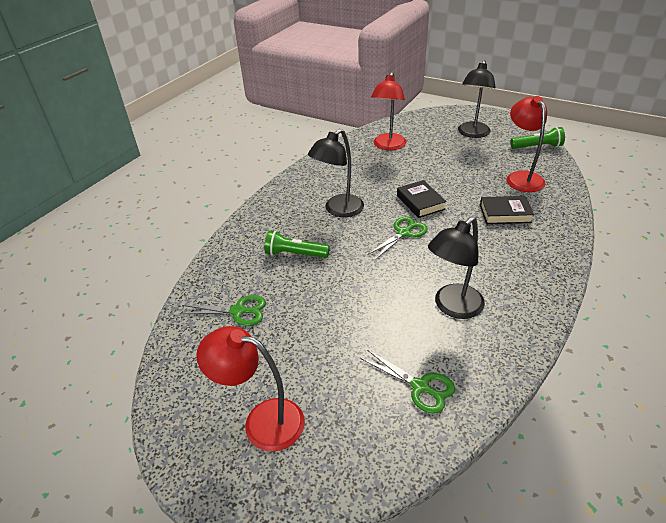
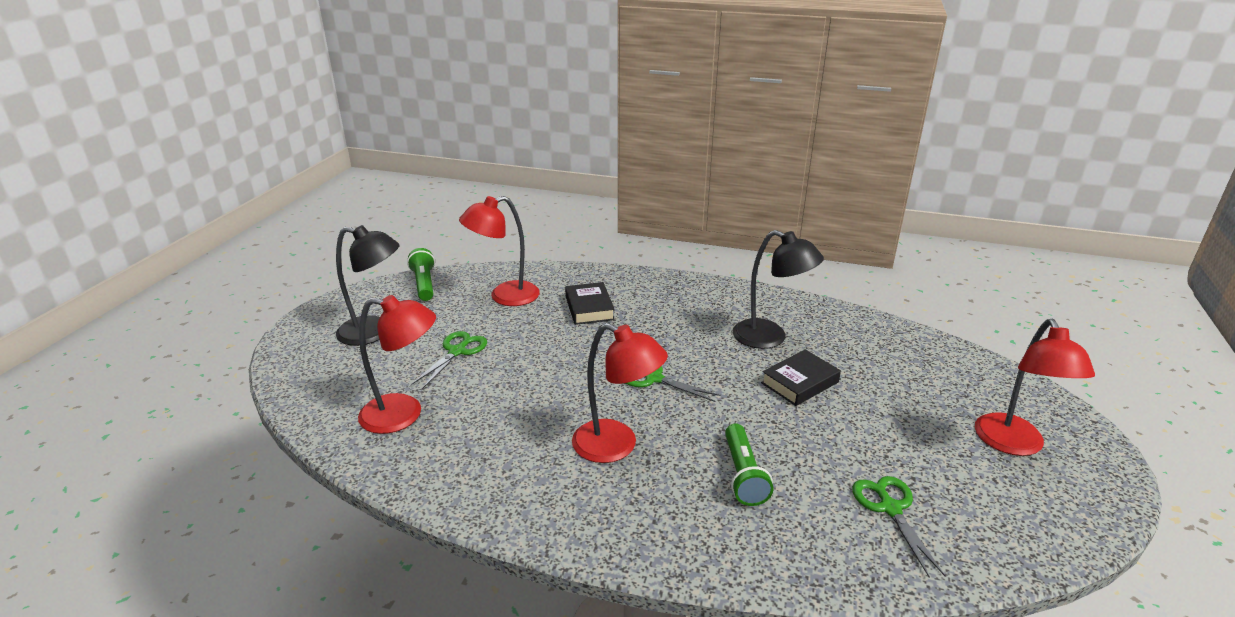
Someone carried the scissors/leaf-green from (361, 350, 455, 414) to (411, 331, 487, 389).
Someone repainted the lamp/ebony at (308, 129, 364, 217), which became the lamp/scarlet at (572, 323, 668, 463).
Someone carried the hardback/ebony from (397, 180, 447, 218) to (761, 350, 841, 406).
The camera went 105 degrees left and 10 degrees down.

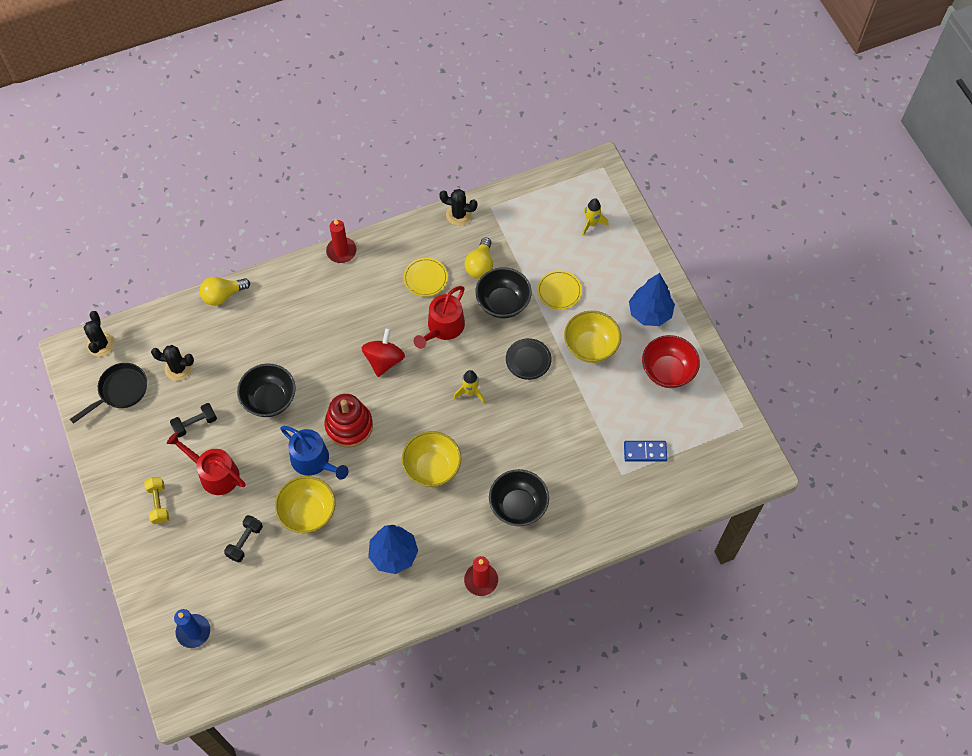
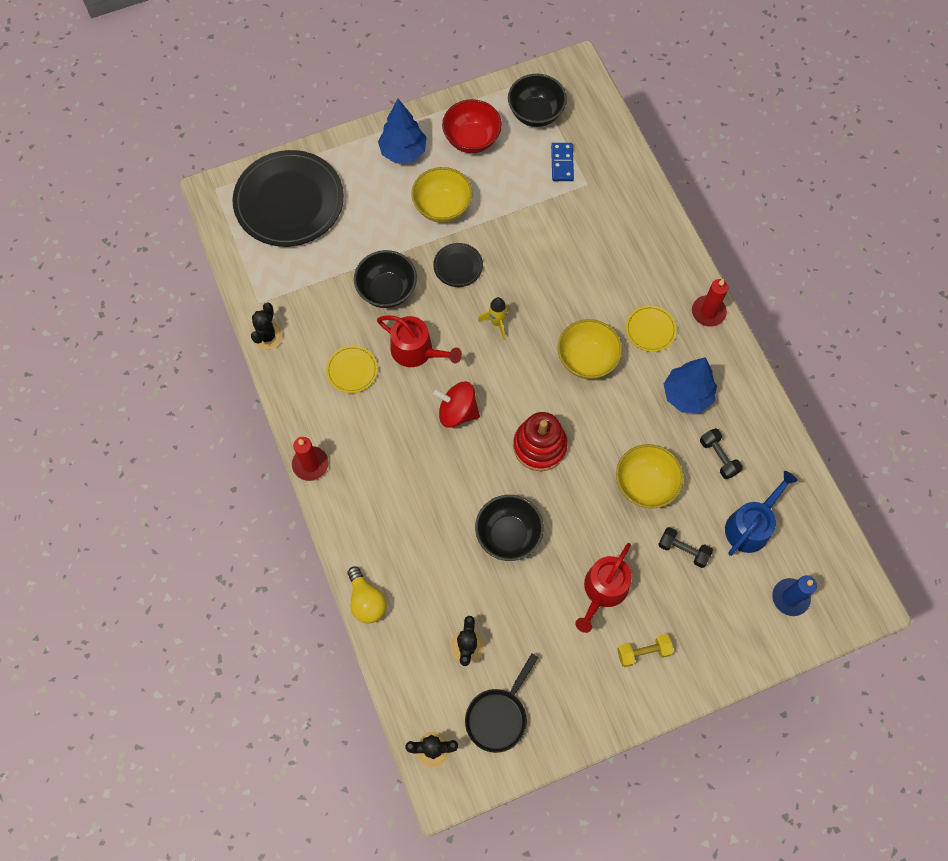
Someone swapped the toy rocket/yellow at (582, 198, 609, 236) for the plate/ebony at (232, 150, 344, 247).
Someone rotated the pan/ebony at (70, 363, 147, 424) by 105 degrees counterclockwise.
Someone carried the deep dish/ebony from (489, 469, 549, 526) to (508, 74, 567, 127).
Someone carried the plate/yellow from (537, 270, 582, 310) to (626, 306, 677, 352).
Someone carried the hand weight/ebony from (170, 403, 217, 438) to (700, 428, 743, 479).
Someone carried the watering can/cobalt from (280, 426, 348, 480) to (725, 471, 798, 556).
Someone took away the bulb/yellow at (465, 237, 493, 279).
The camera went 90 degrees left and 5 degrees up.

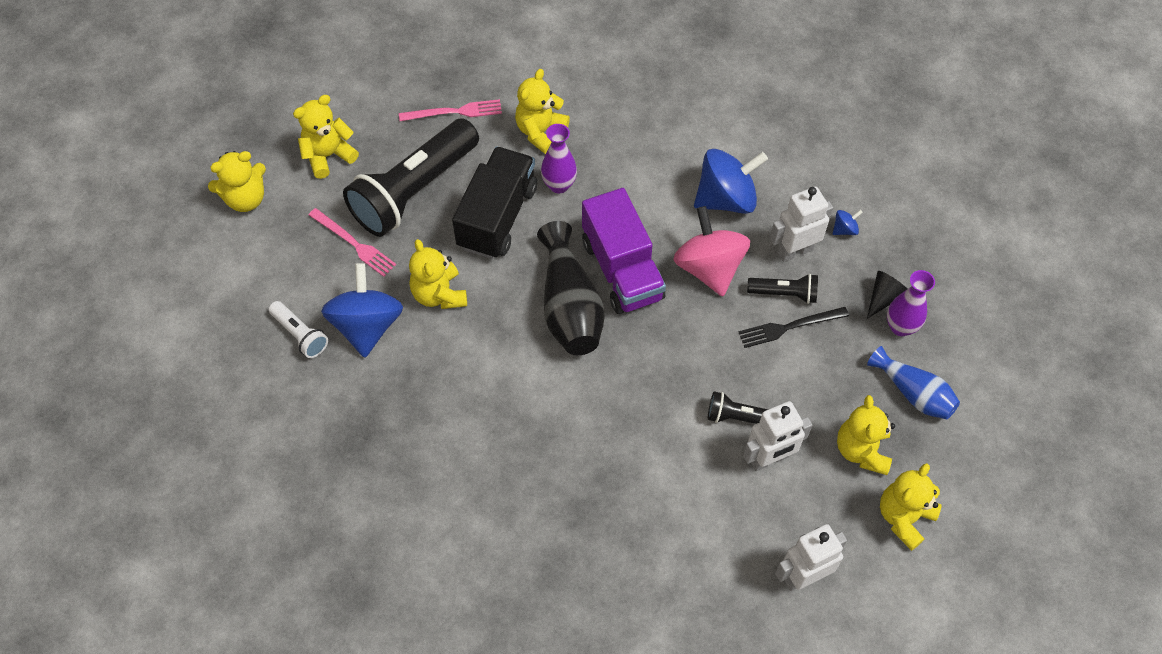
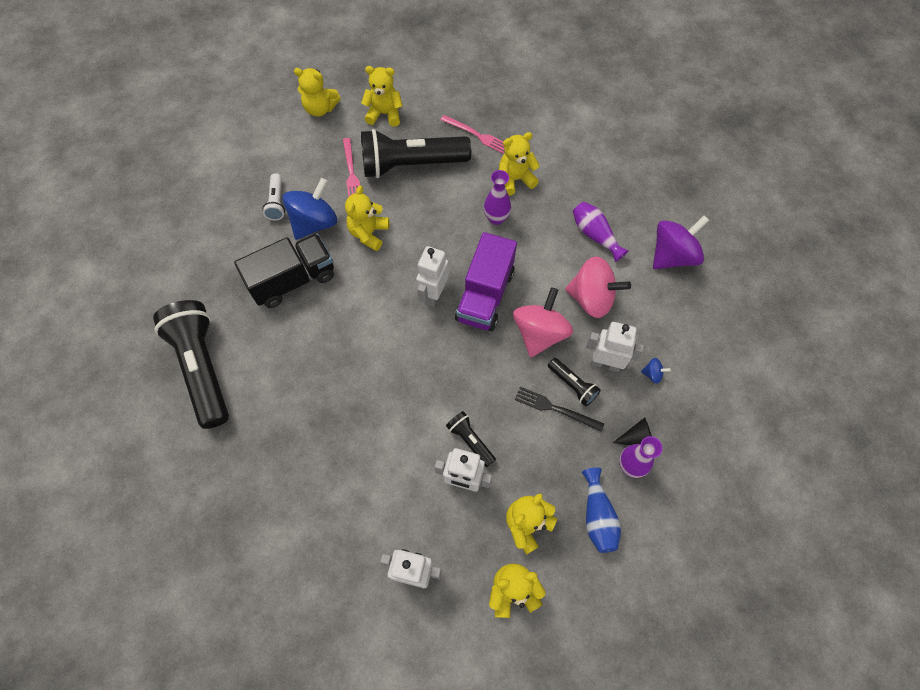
Someone put down the pocket torch/ebony at (153, 300, 229, 429).
Someone carried the truck/ebony from (452, 146, 537, 259) to (234, 234, 334, 308).
Someone swapped the tall vase/ebony at (537, 221, 605, 355) for the toy robot/pure white at (416, 246, 449, 307).
Someone repainted the spinning top/cobalt at (694, 149, 768, 214), which became the spinning top/pink at (565, 256, 631, 318).
Someone put down the tall vase/royal purple at (573, 202, 629, 262).
Someone put down the spinning top/royal purple at (653, 215, 709, 269).
The camera went 40 degrees right and 5 degrees up.

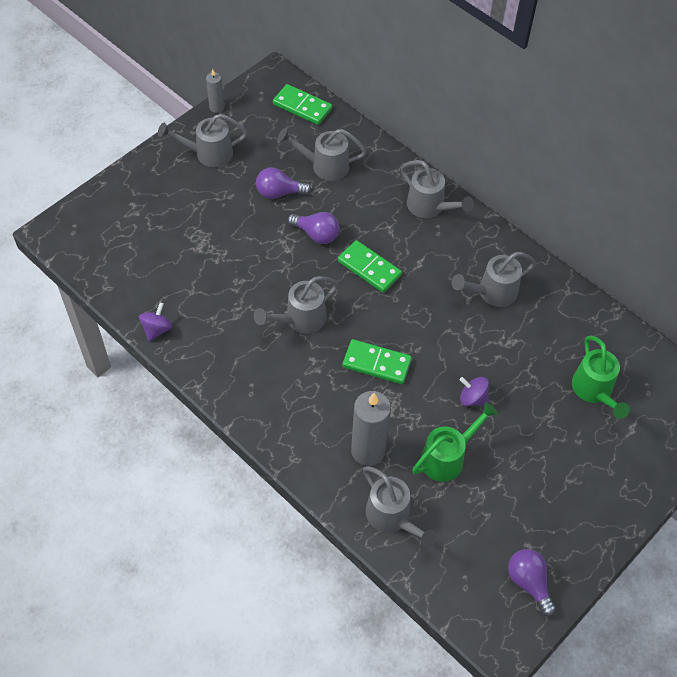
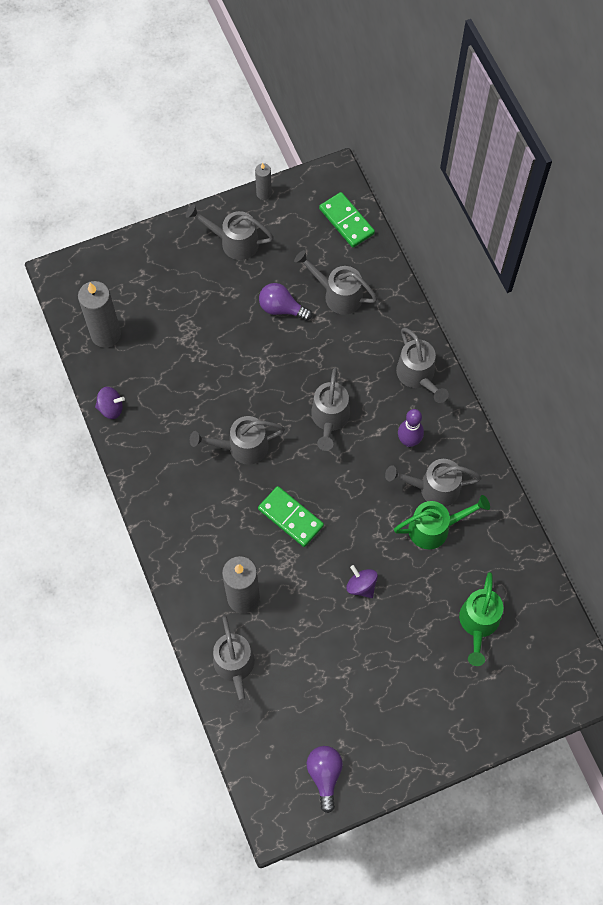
Someone put down the pillar candle/ash-grey at (78, 281, 121, 348).
Someone rotated the spinning top/royal purple at (139, 303, 172, 342) by 45 degrees clockwise.
Someone swapped the domino piece/leaf-green at (338, 240, 402, 293) for the watering can/ash-grey at (311, 368, 350, 451).
Someone carried the watering can/leaf-green from (412, 402, 498, 482) to (394, 495, 490, 549).
Someone put down the skittle/royal purple at (398, 409, 424, 447).
Someone took away the bulb/royal purple at (287, 212, 339, 244).
The camera went 25 degrees right and 10 degrees up.

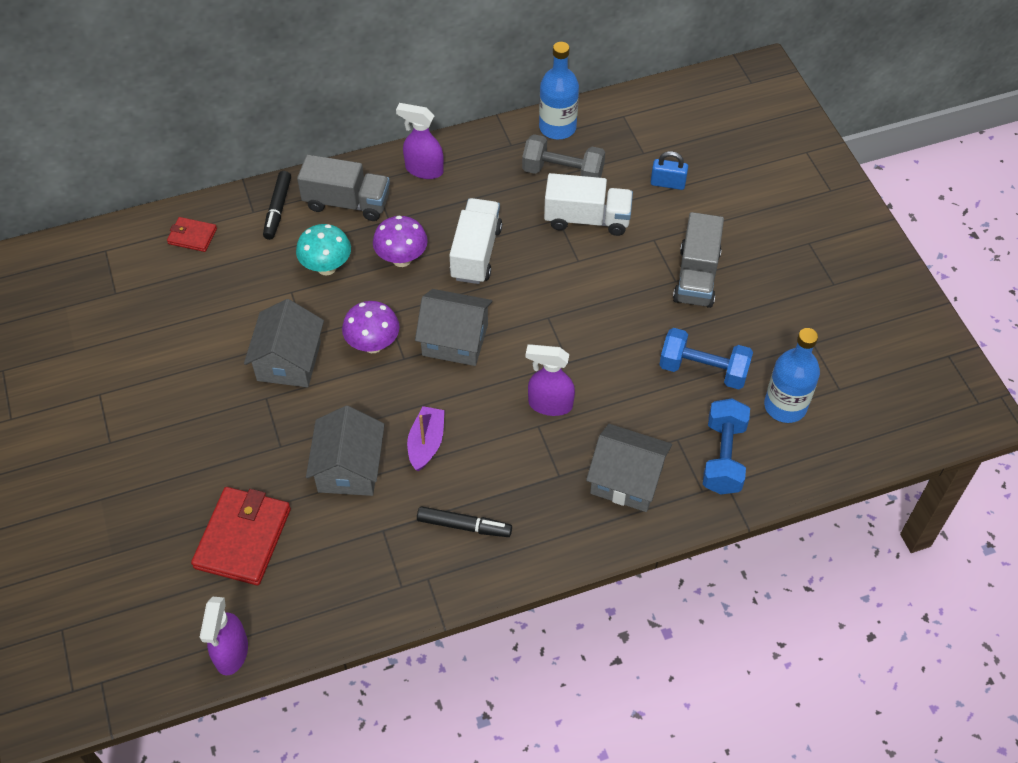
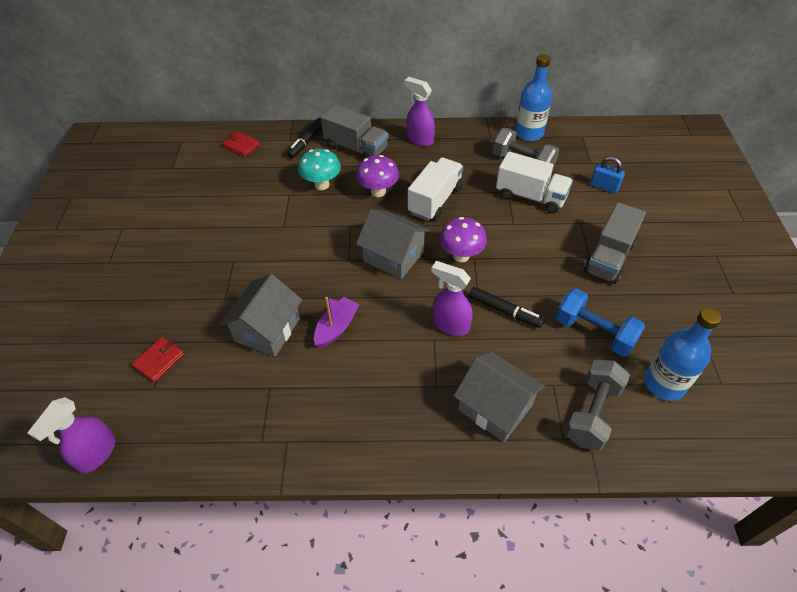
Someone scaled the billfold/scarlet at (191, 487, 291, 585) by 0.52.
Someone carried the toadstool/royal purple from (342, 301, 400, 353) to (439, 217, 487, 262).
Someone carried the marker pen/ebony from (417, 506, 512, 537) to (469, 287, 544, 328).
Someone repainted the hand weight/cobalt at (703, 398, 750, 494), which became the hand weight/ash-grey at (565, 359, 630, 451).
Someone took away the toy house/ash-grey at (244, 299, 324, 387).
The camera went 20 degrees right and 5 degrees down.

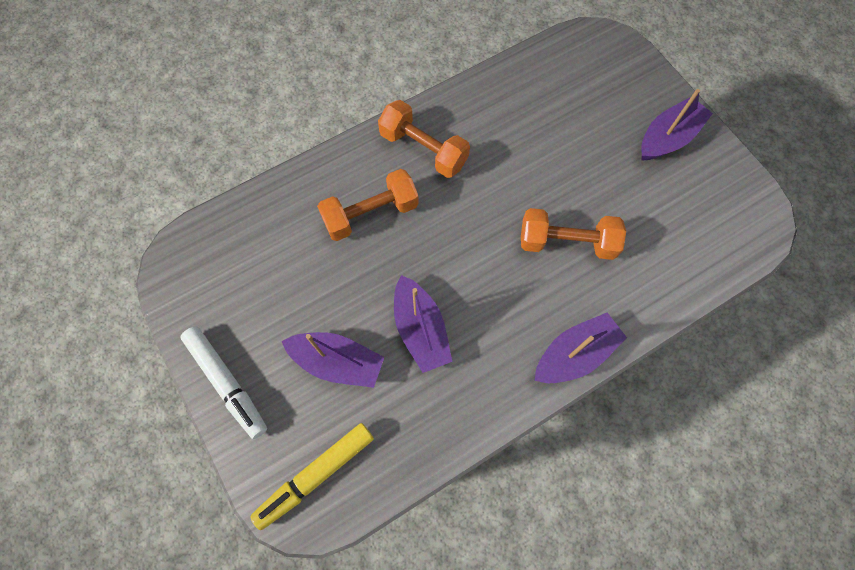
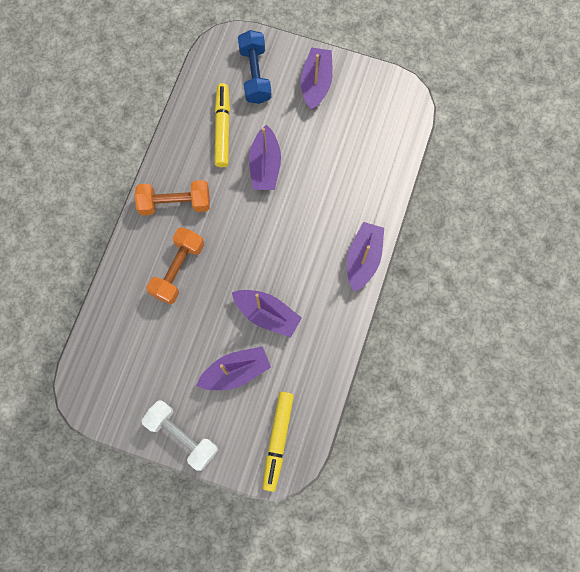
Someone swapped the marker pen/pure white at (180, 326, 267, 439) for the hand weight/pure white at (141, 400, 218, 471).
Someone put down the marker pen/yellow at (214, 83, 230, 167).
Someone put down the hand weight/cobalt at (238, 30, 272, 104).
Someone put down the toy boat/royal purple at (249, 125, 281, 190).
Someone took away the hand weight/bright orange at (521, 208, 626, 260).
The camera went 40 degrees left and 5 degrees up.

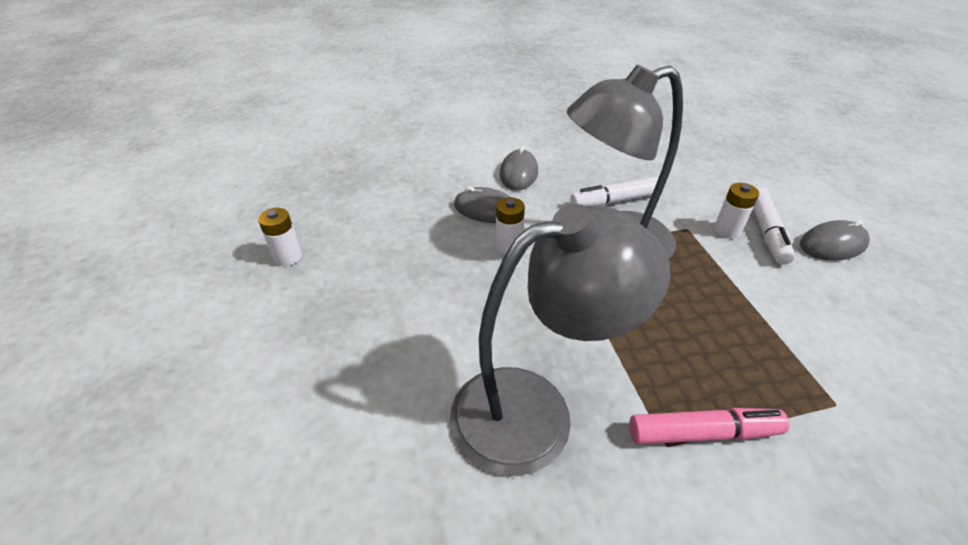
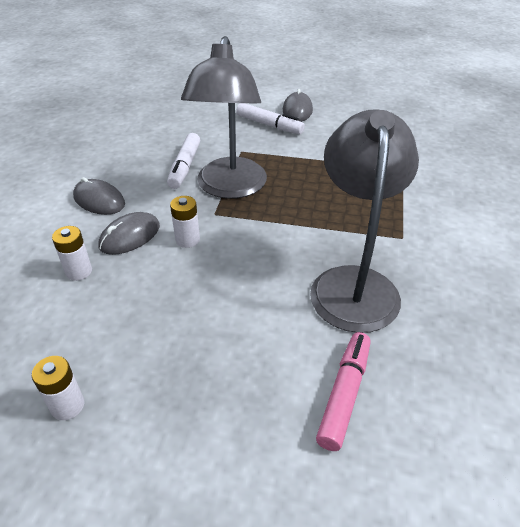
Someone carried the AA battery/pure white from (714, 183, 759, 238) to (52, 226, 92, 281).
Someone carried the marker pen/pink from (629, 408, 789, 445) to (316, 332, 371, 451).
The camera went 65 degrees left and 0 degrees up.

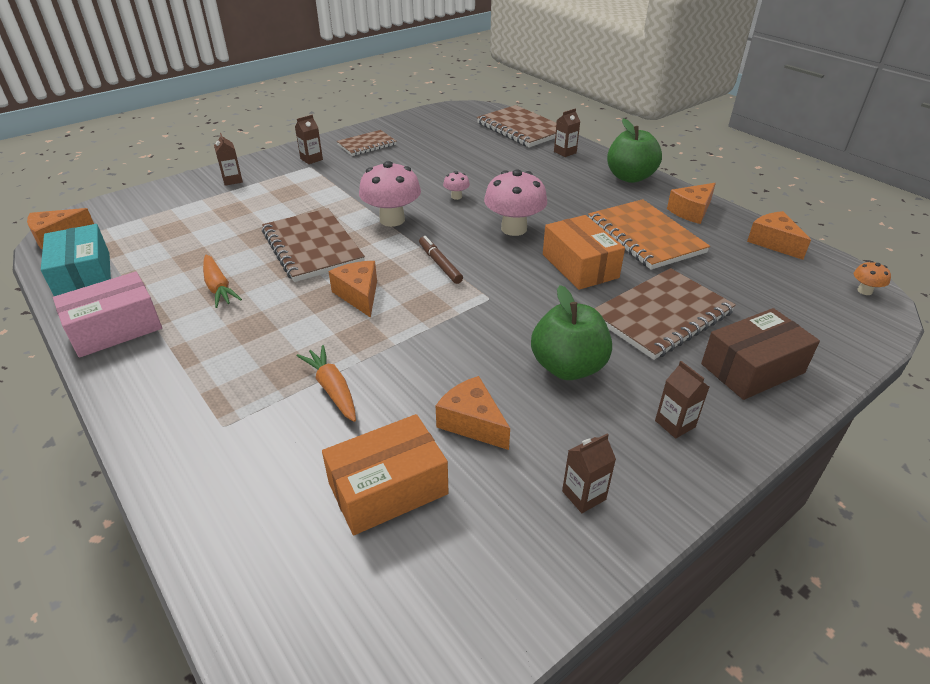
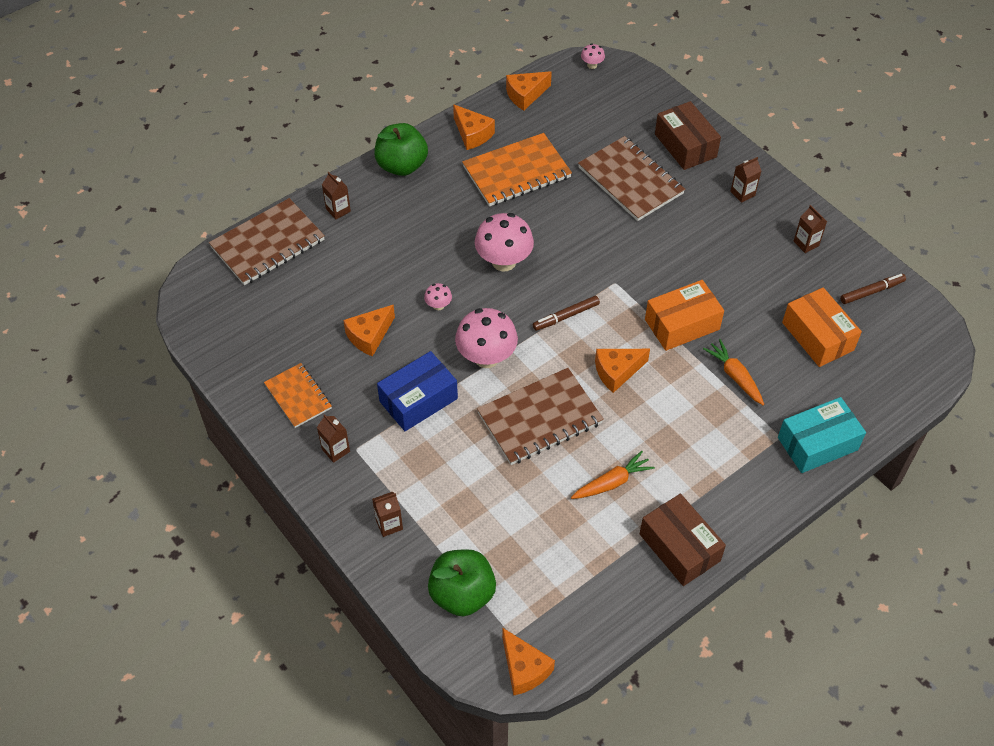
Someone repainted the notebook/russet at (337, 130, 397, 156), which became the notebook/bright orange at (264, 363, 332, 428).
Someone carried the piece of cheese/bright orange from (436, 376, 510, 450) to (343, 305, 395, 357).
Someone put down the package/cobalt at (377, 351, 458, 431).
Someone carried the toy apple/leaf-green from (531, 285, 612, 380) to (428, 549, 496, 616).
Someone repainted the toadstool/bright orange at (854, 261, 891, 295), which became the toadstool/pink at (581, 44, 605, 69).
Someone repainted the package/pink at (53, 272, 162, 358), which became the package/russet at (640, 494, 726, 586).
Someone carried the package/bright orange from (543, 215, 625, 290) to (645, 280, 724, 351).
Someone rotated the carrot/bright orange at (297, 345, 356, 422) by 90 degrees clockwise.
Someone carried the package/aqua from (41, 224, 111, 296) to (778, 397, 866, 473).
Someone put down the marker pen/russet at (840, 274, 906, 304).
The camera went 90 degrees left and 15 degrees up.

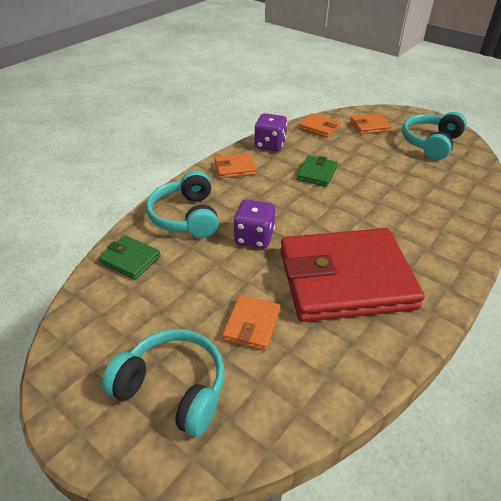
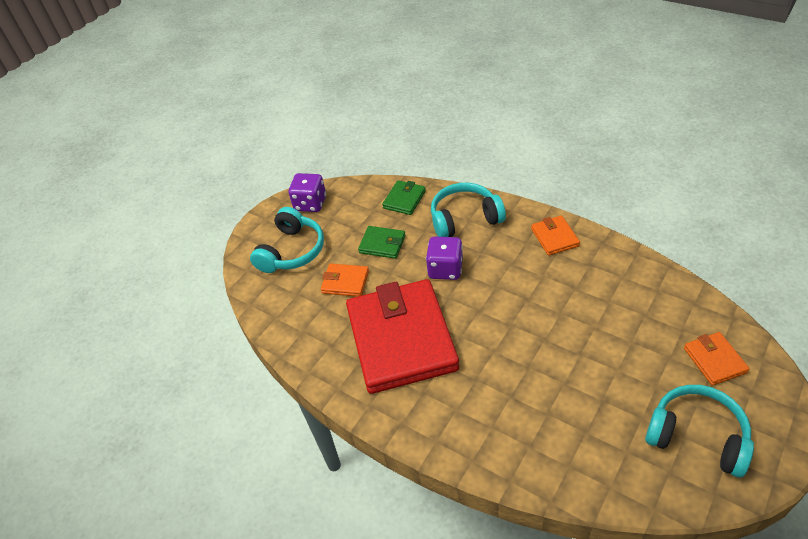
Someone carried the game die/royal purple from (254, 113, 287, 151) to (289, 173, 326, 212).
Someone carried the billfold/leaf-green from (296, 156, 338, 187) to (358, 226, 406, 259).
Someone took away the billfold/bright orange at (299, 113, 341, 138).
The camera went 90 degrees right and 5 degrees up.

